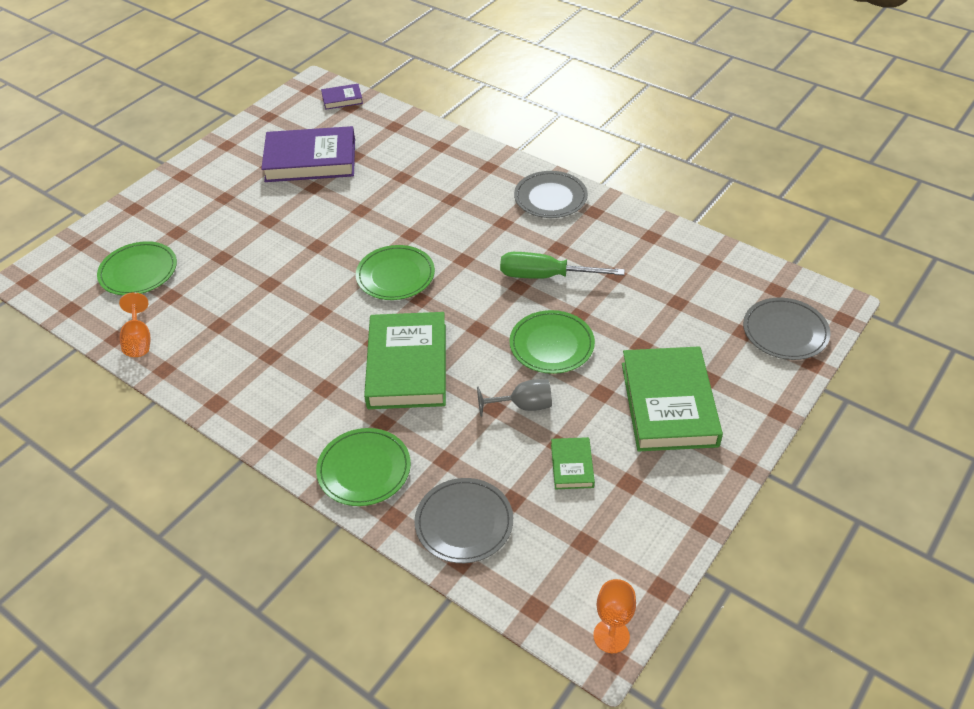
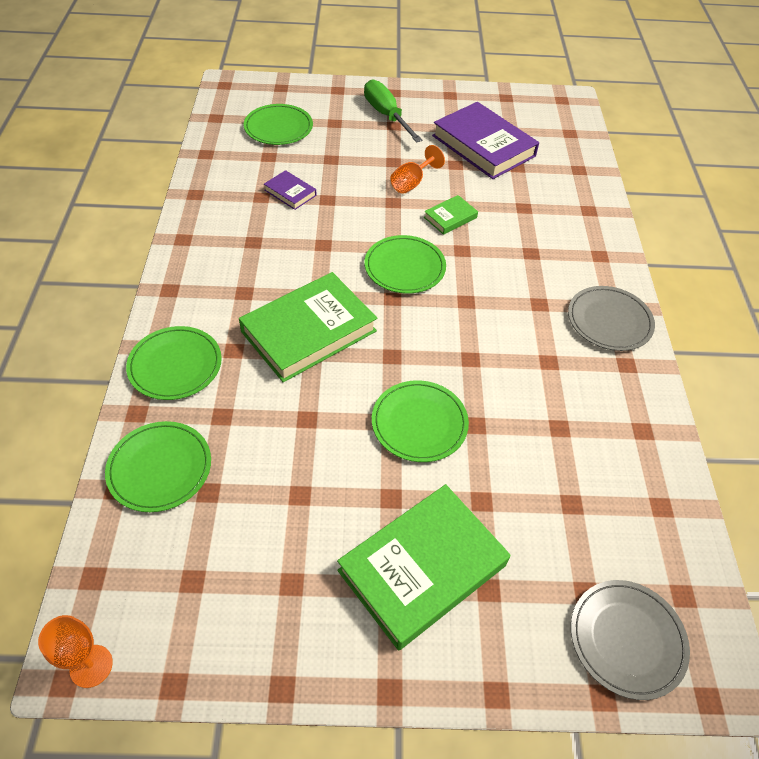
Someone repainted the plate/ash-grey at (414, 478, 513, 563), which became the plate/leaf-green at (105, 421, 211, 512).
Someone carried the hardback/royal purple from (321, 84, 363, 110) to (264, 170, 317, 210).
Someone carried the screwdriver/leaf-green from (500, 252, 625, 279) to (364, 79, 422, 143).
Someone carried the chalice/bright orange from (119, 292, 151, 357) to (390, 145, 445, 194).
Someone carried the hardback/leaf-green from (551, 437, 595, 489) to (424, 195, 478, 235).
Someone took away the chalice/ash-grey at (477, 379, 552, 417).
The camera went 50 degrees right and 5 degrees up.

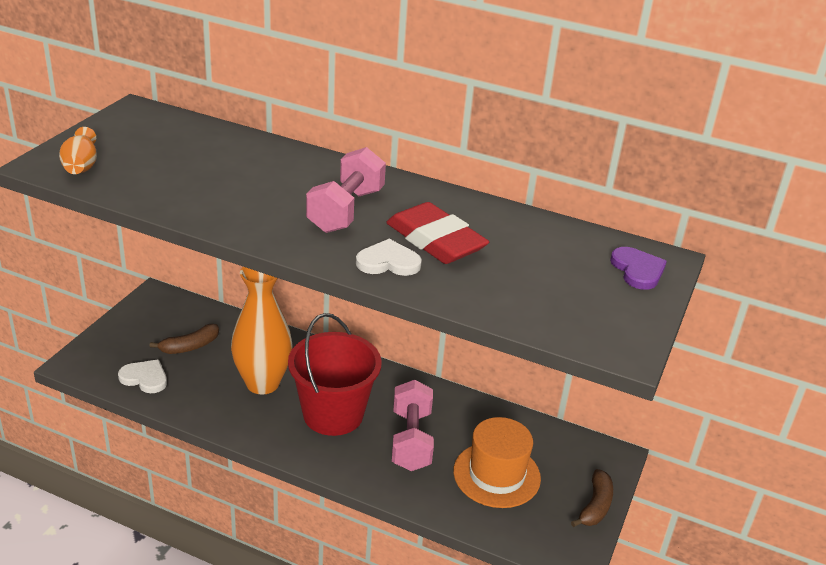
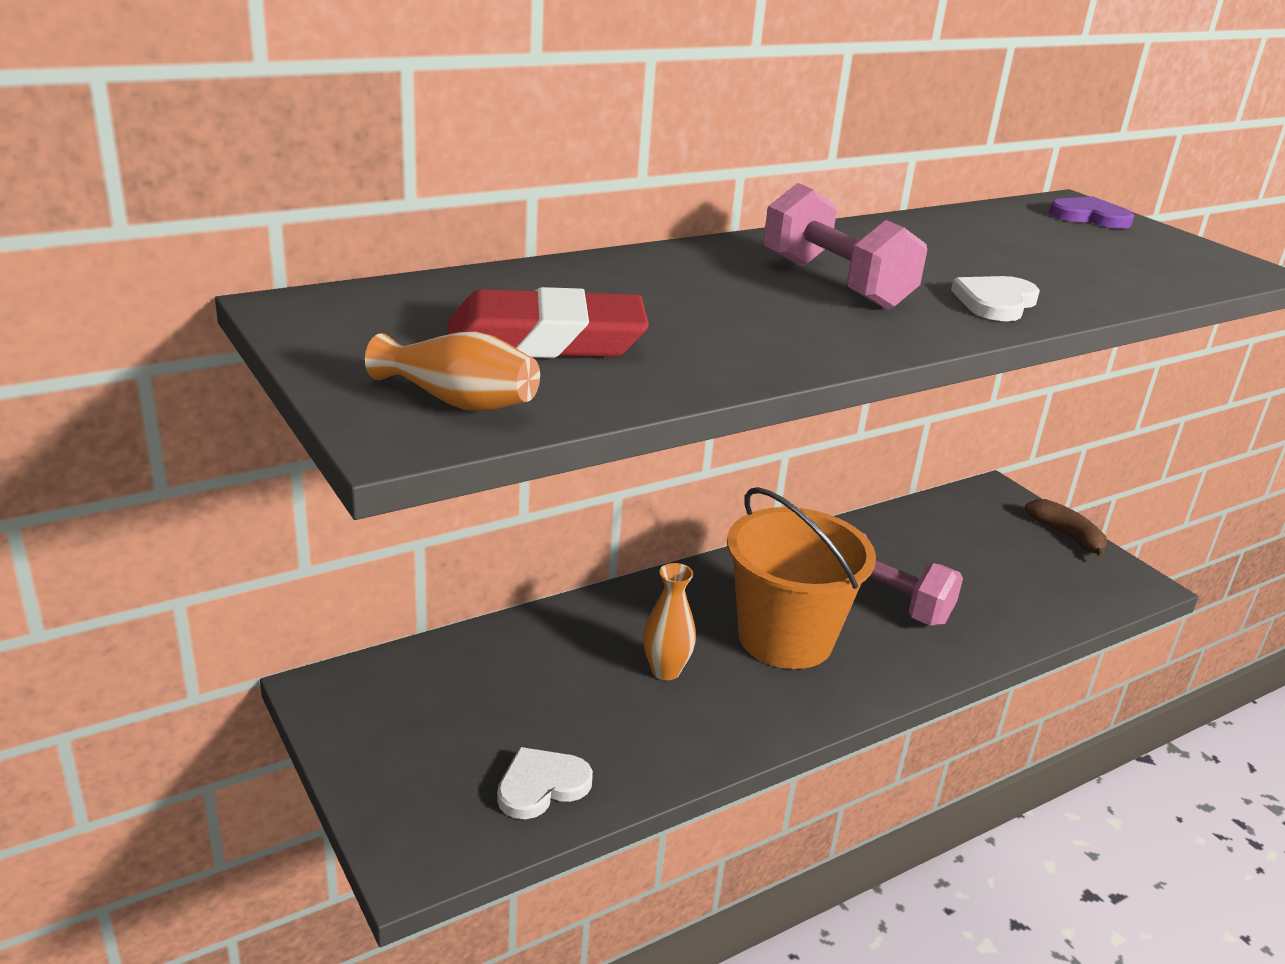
Someone carried the pencil eraser/scarlet from (386, 202, 489, 264) to (447, 287, 649, 358).
Someone scaled the tall vase/bright orange at (231, 267, 293, 395) by 0.51.
Someone repainted the sand bucket/scarlet at (288, 313, 382, 436), which became the sand bucket/bright orange at (727, 487, 876, 669).
Someone took away the banana fruit/russet at (150, 324, 219, 354).
Someone took away the tall hat/bright orange at (453, 417, 541, 508).
The camera went 55 degrees left and 5 degrees down.

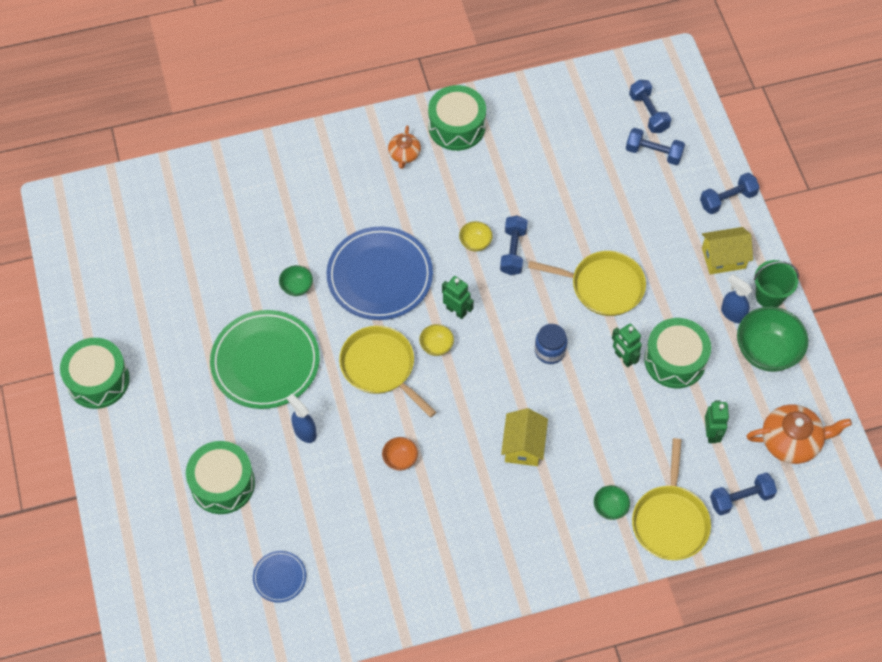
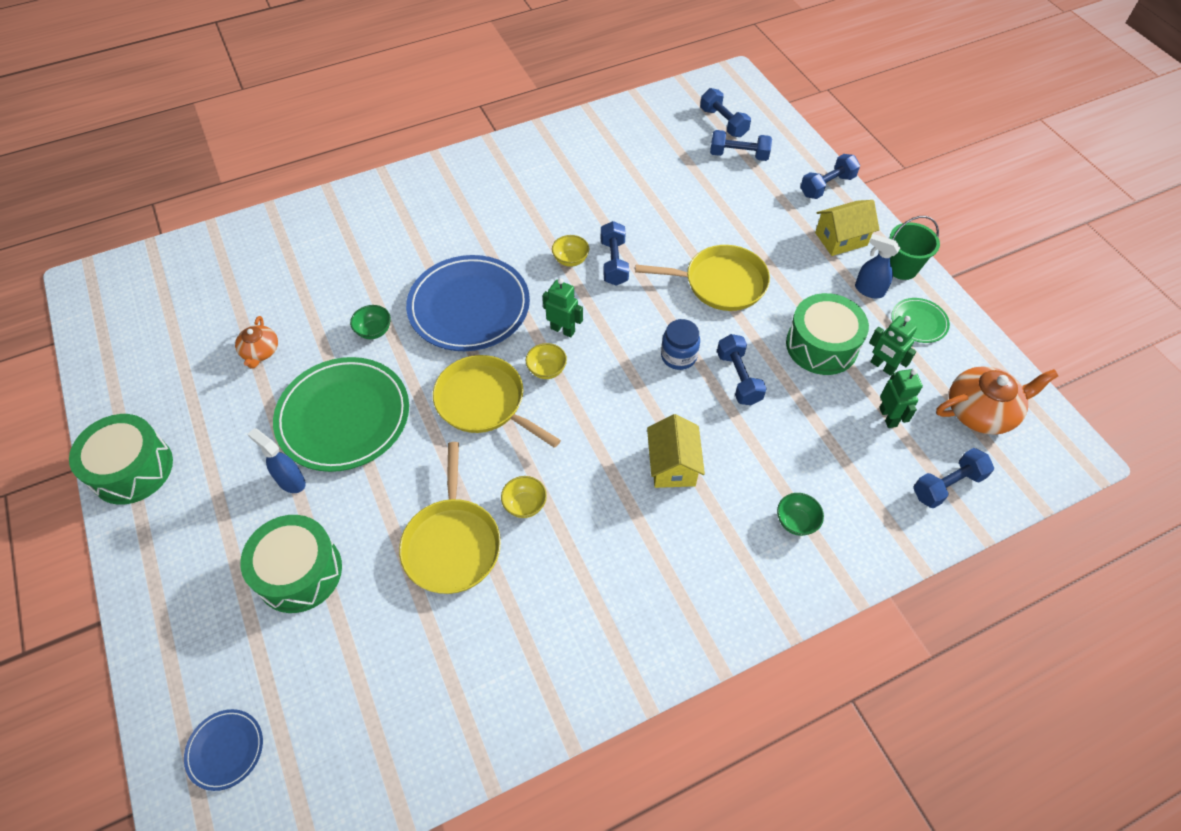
Someone carried the plate/cobalt from (253, 551, 306, 603) to (184, 709, 263, 791).
Someone carried the tea pot/bright orange from (388, 125, 421, 169) to (235, 316, 278, 369).
Someone carried the spray bottle/cobalt from (287, 394, 317, 443) to (248, 428, 306, 493).
Someone carried the pan/yellow from (632, 438, 711, 560) to (399, 442, 501, 594).
Someone repainted the deep dish/bright orange at (382, 437, 418, 471), which became the deep dish/yellow at (501, 476, 547, 518).
Someone put down the hand weight/cobalt at (717, 334, 767, 405).
Someone carried the toy robot/leaf-green from (612, 323, 642, 367) to (869, 316, 917, 376).
Someone swapped the deep dish/leaf-green at (737, 307, 808, 372) for the plate/leaf-green at (891, 298, 950, 343).
Someone took away the toy drum/leaf-green at (428, 85, 486, 151).
The camera went 10 degrees left and 5 degrees down.

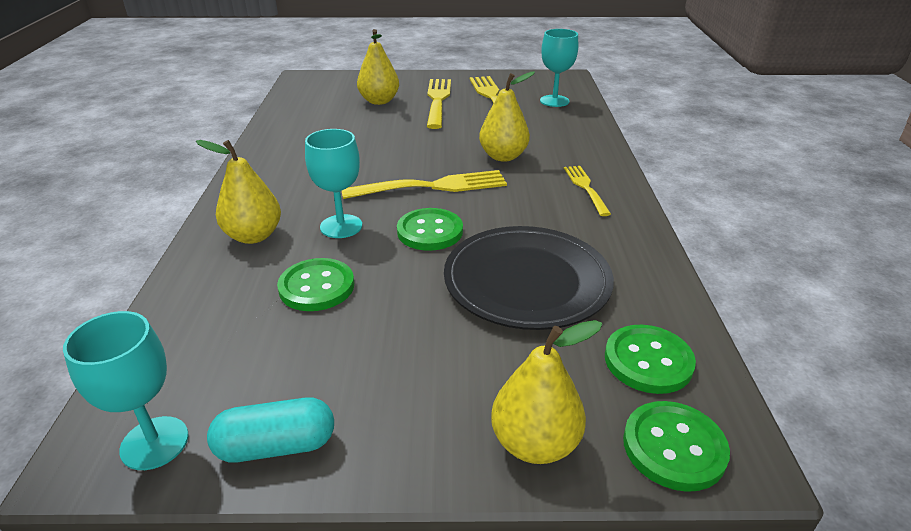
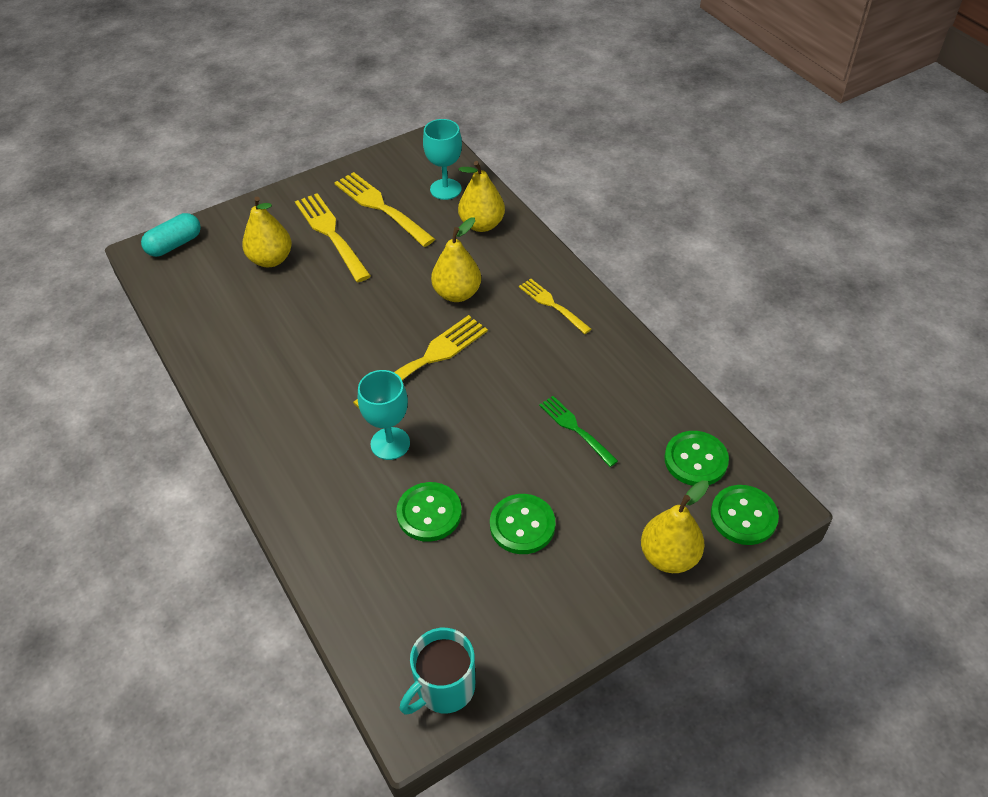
Someone carried the capsule/aqua from (207, 397, 334, 462) to (141, 213, 201, 257).
Someone swapped the chalice/aqua at (63, 311, 189, 470) for the coffee mug/aqua at (400, 628, 475, 715).
Someone carried the pear/yellow from (196, 140, 281, 244) to (458, 161, 505, 232).
Someone carried the sewing button/leaf-green from (397, 208, 463, 251) to (490, 494, 556, 554).
Someone swapped the plate/ebony at (444, 226, 614, 330) for the fork/leaf-green at (539, 396, 618, 467).
The camera went 30 degrees left and 15 degrees up.

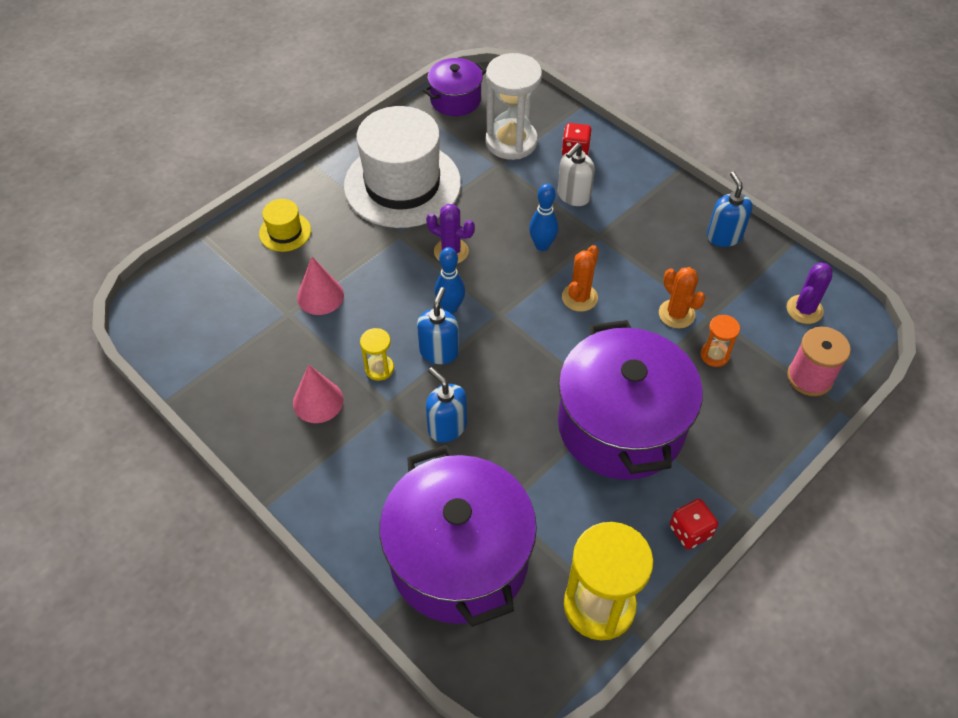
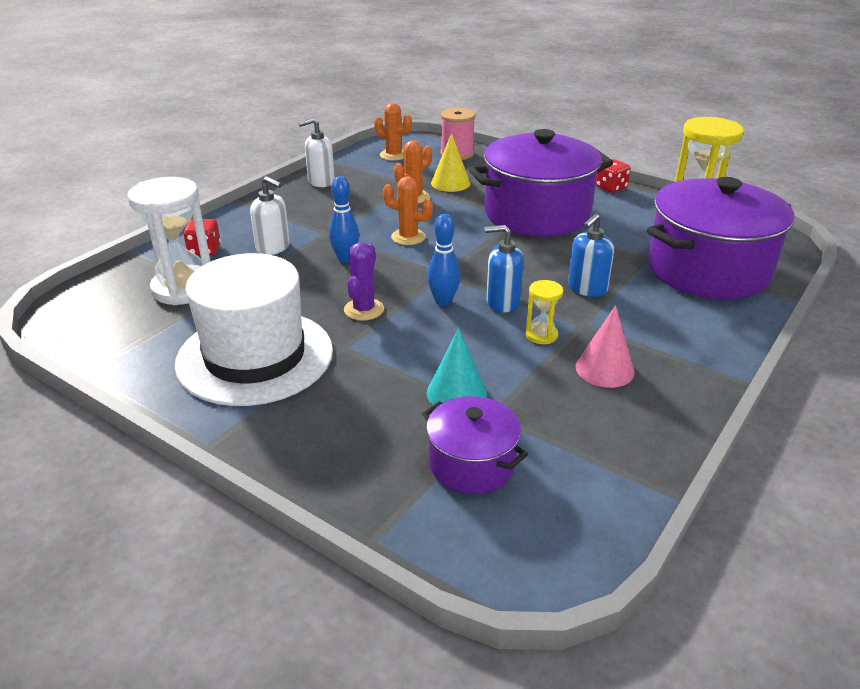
Someone repainted the pump bottle/cobalt at (707, 171, 753, 247), which became the pump bottle/pure white at (299, 118, 335, 187).
Someone repainted the prickly plant/royal purple at (787, 263, 833, 324), which became the prickly plant/bright orange at (374, 103, 412, 161).
Someone carried the cooking pot/royal purple from (423, 58, 486, 116) to (422, 396, 528, 494).
Someone repainted the cone/pink at (297, 257, 344, 315), which became the cone/aqua at (427, 328, 487, 405).
Someone swapped the sandglass/bright orange at (700, 315, 740, 367) for the cone/yellow at (431, 133, 471, 192).
Someone took away the tall hat/yellow at (259, 199, 311, 252).
The camera went 100 degrees left and 20 degrees down.

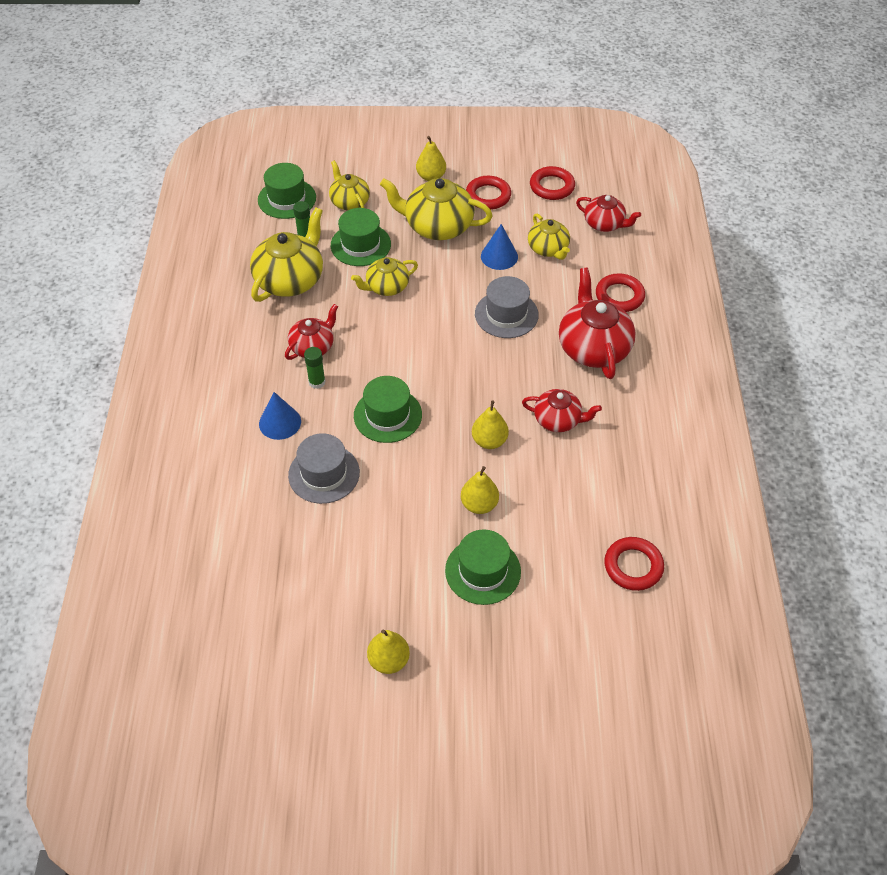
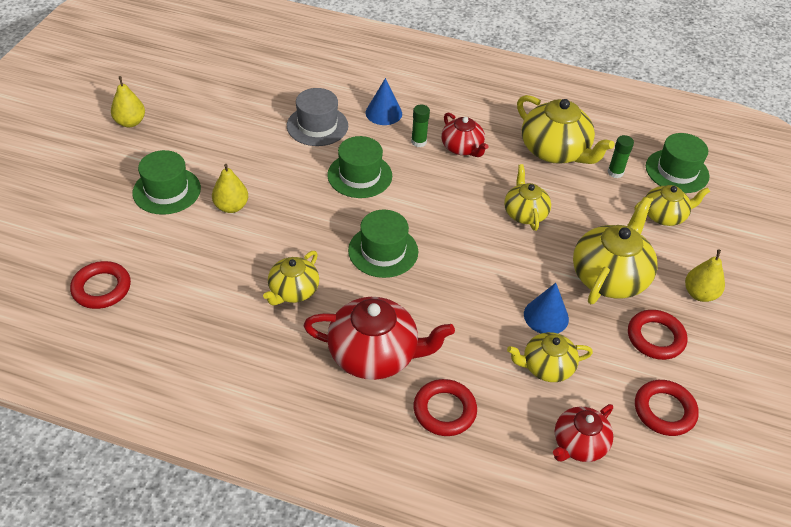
Someone repainted the tea pot/scarlet at (522, 389, 602, 432), which became the tea pot/yellow at (263, 251, 319, 306).
Someone carried the tall hat/leaf-green from (331, 208, 391, 266) to (348, 210, 418, 278).
Someone took away the pear/yellow at (472, 400, 509, 449).
Someone took away the tall hat/ash-grey at (475, 276, 539, 338).
The camera went 105 degrees right and 5 degrees down.

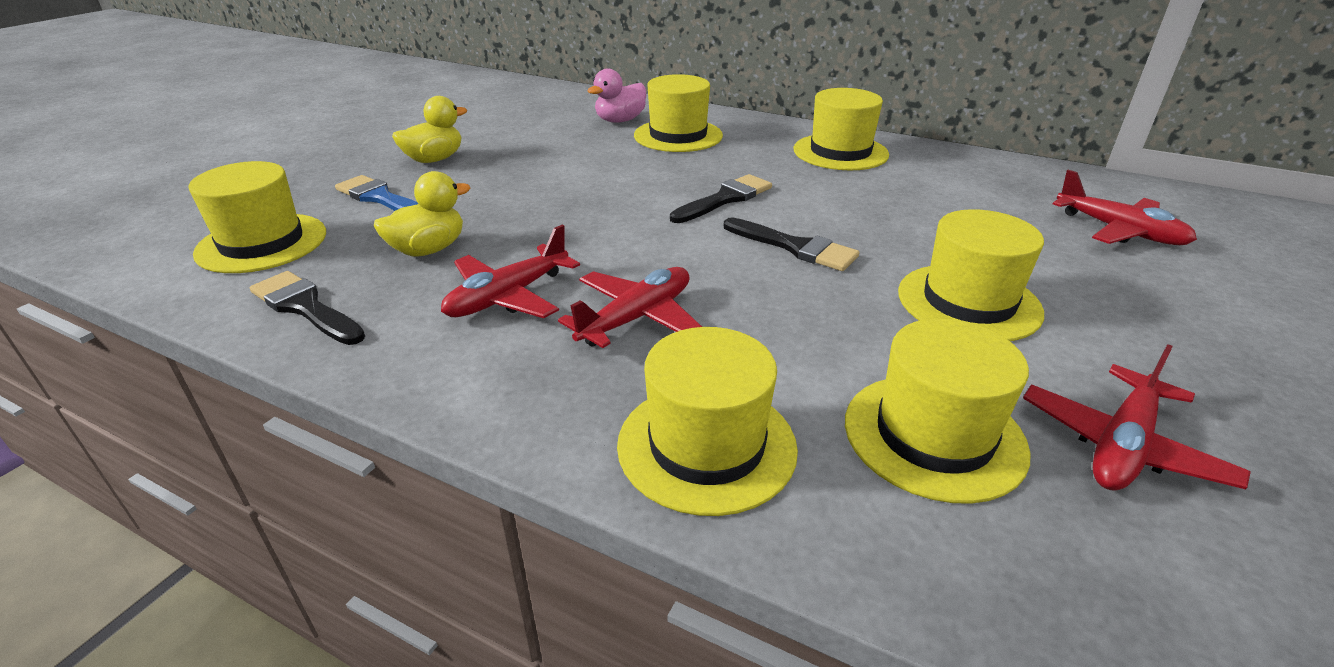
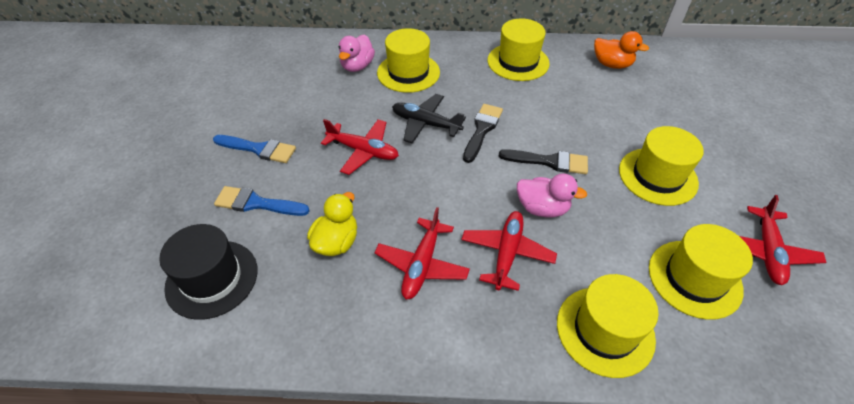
Someone repainted the tall hat/yellow at (188, 161, 326, 273), which became the tall hat/ebony at (159, 224, 258, 320).
Someone swapped the toy duck/yellow at (392, 96, 467, 163) for the brush/cobalt at (213, 135, 296, 163).
Someone carried the aeroplane/scarlet from (1053, 170, 1197, 245) to (321, 119, 399, 175).
Someone put down the aeroplane/ebony at (392, 94, 466, 144).
Someone put down the toy duck/pink at (517, 173, 587, 218).
Someone put down the toy duck/bright orange at (594, 31, 649, 69).
Someone took away the brush/ebony at (250, 271, 365, 345).
The camera went 25 degrees left and 15 degrees up.

